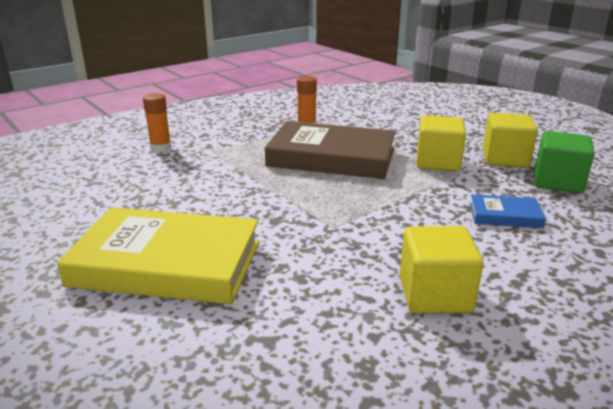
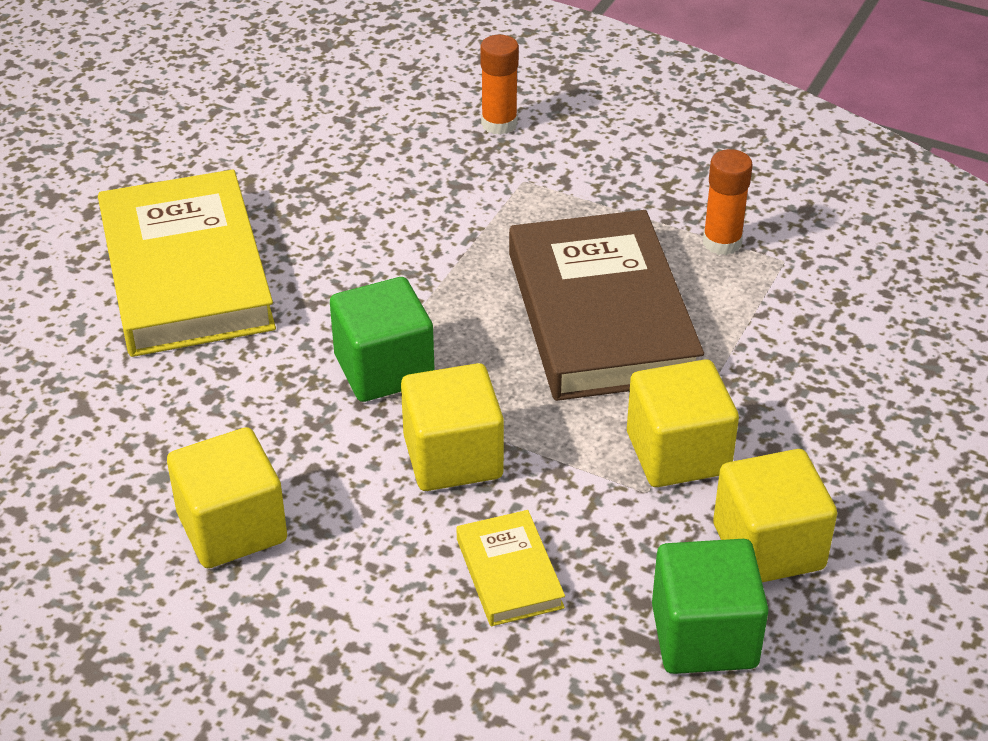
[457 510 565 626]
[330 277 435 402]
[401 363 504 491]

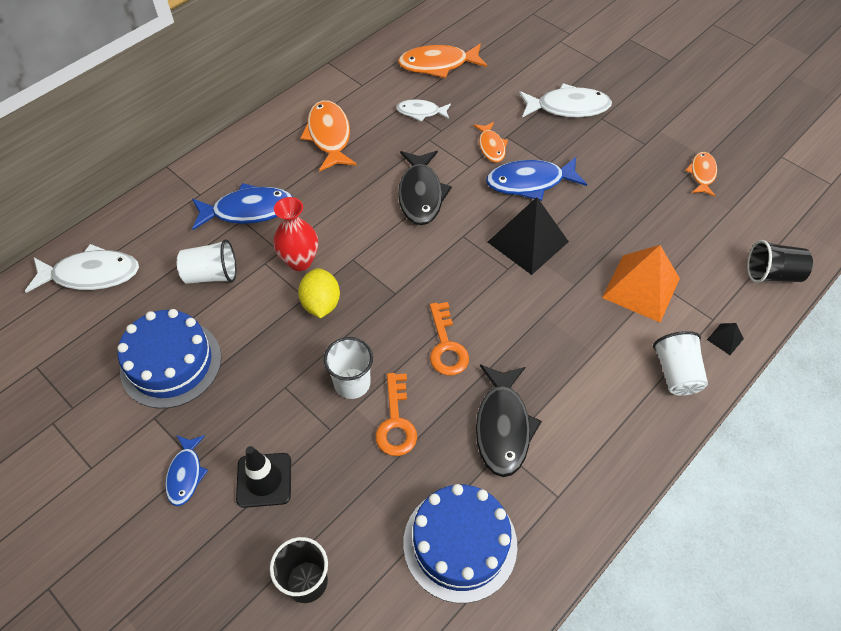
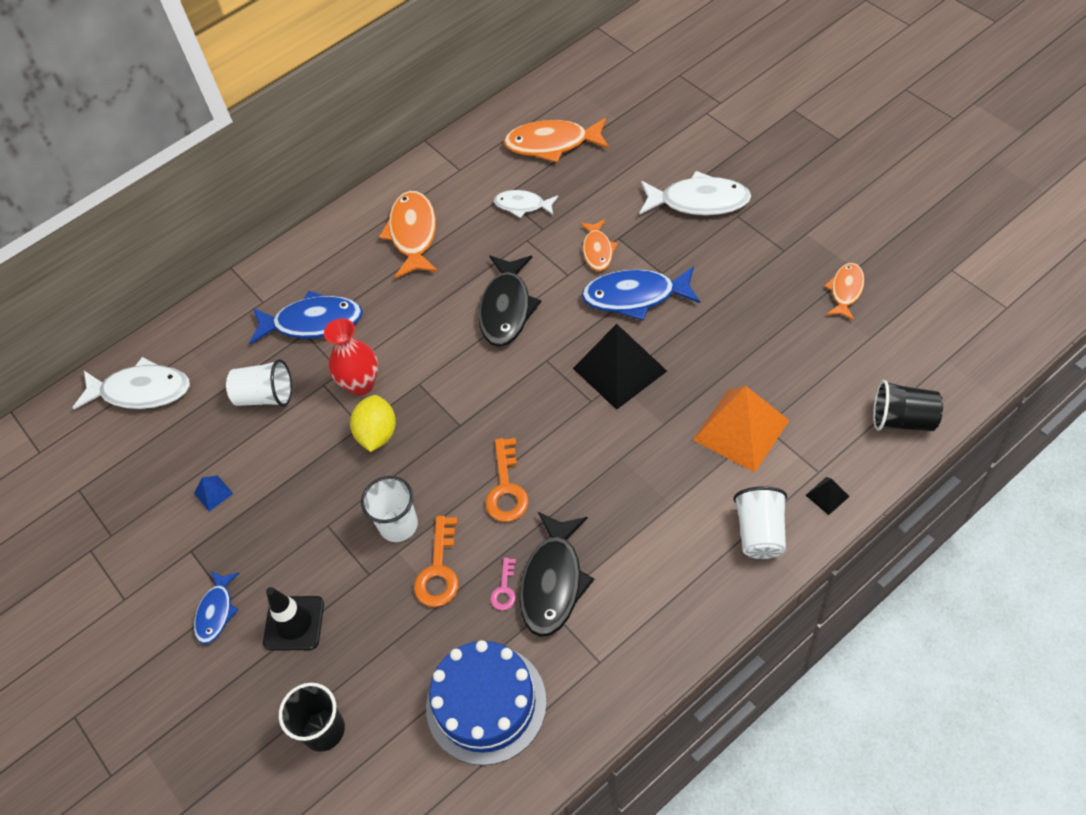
[194 476 233 512]
[490 558 516 610]

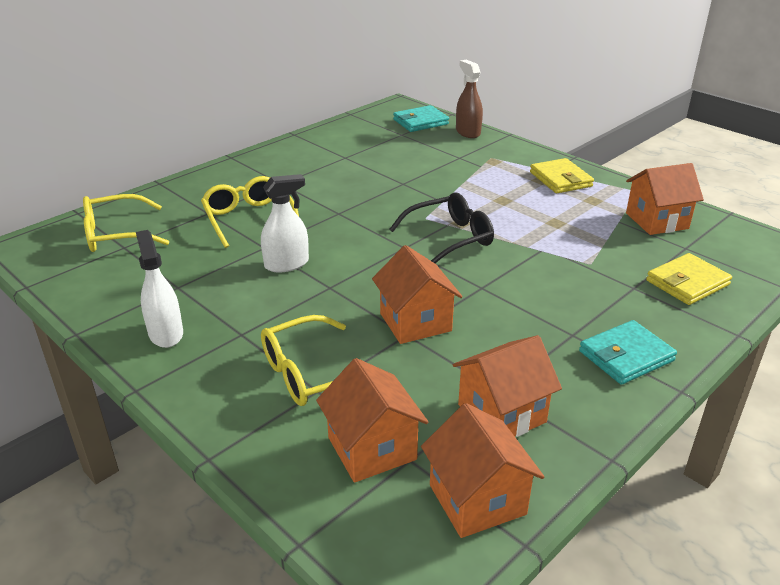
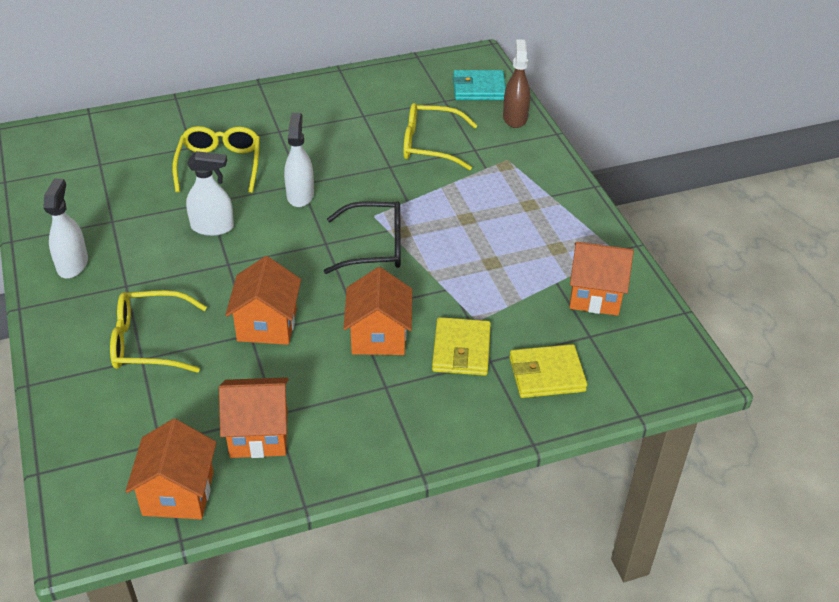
[403 103 478 170]
[343 267 412 355]
[432 317 491 376]
[579 320 677 385] (first image)
[284 113 314 207]

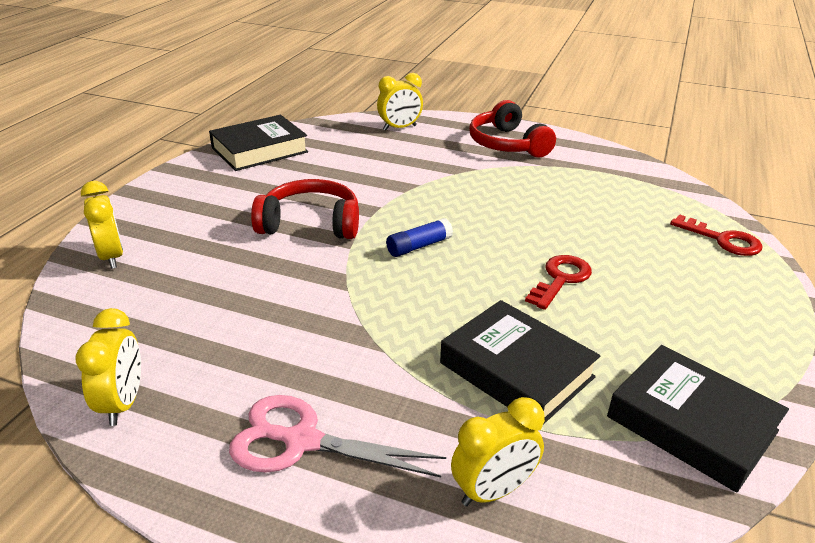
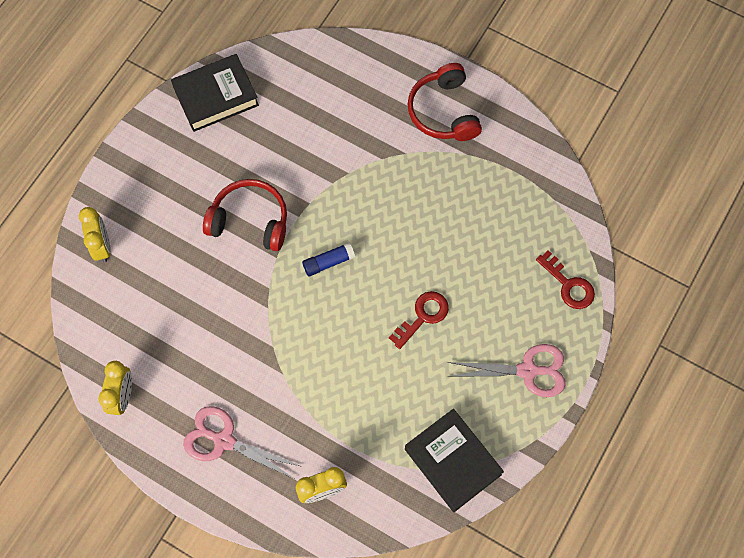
[377 73 423 131] (first image)
[440 300 600 424] (first image)
[448 344 566 397]

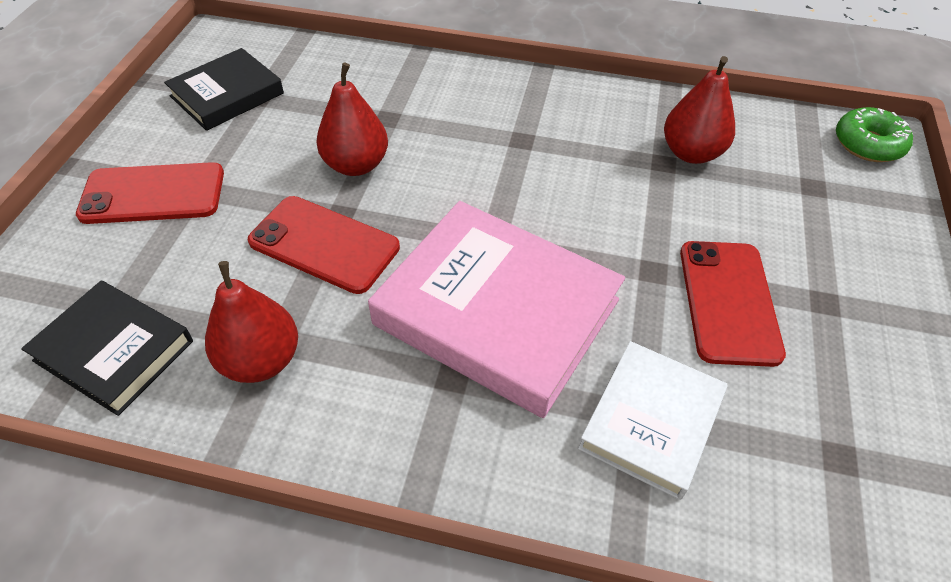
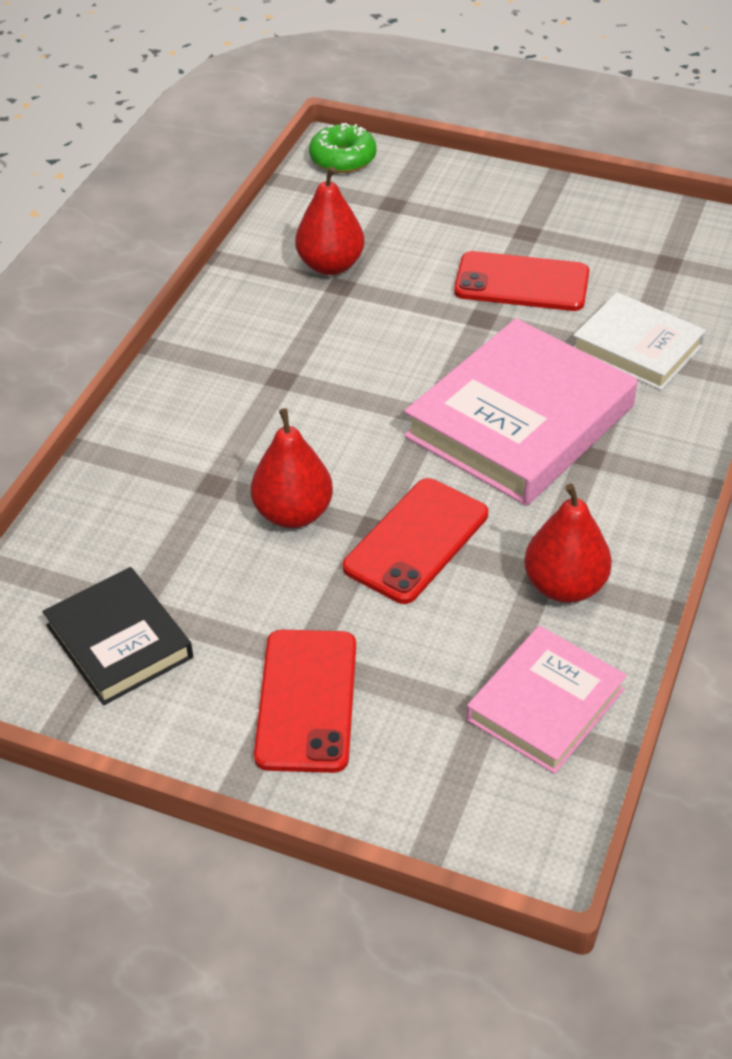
[466 626 627 774]

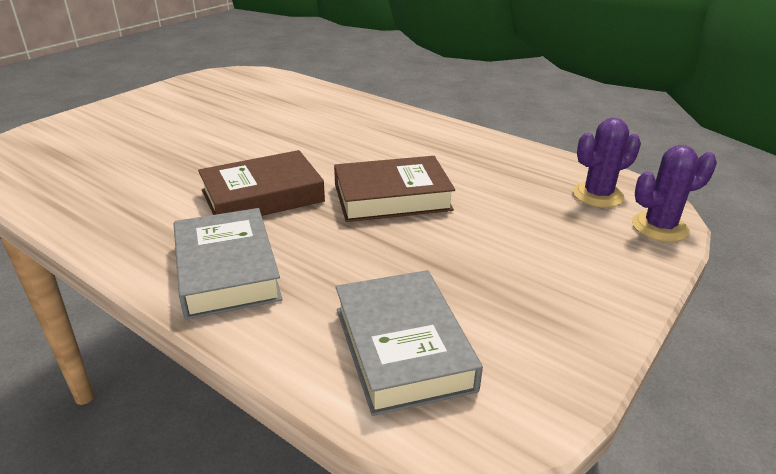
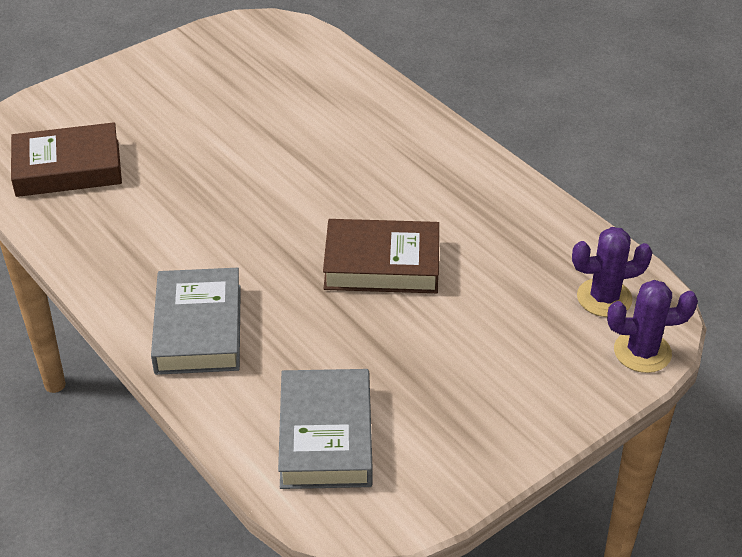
[11 122 122 197]

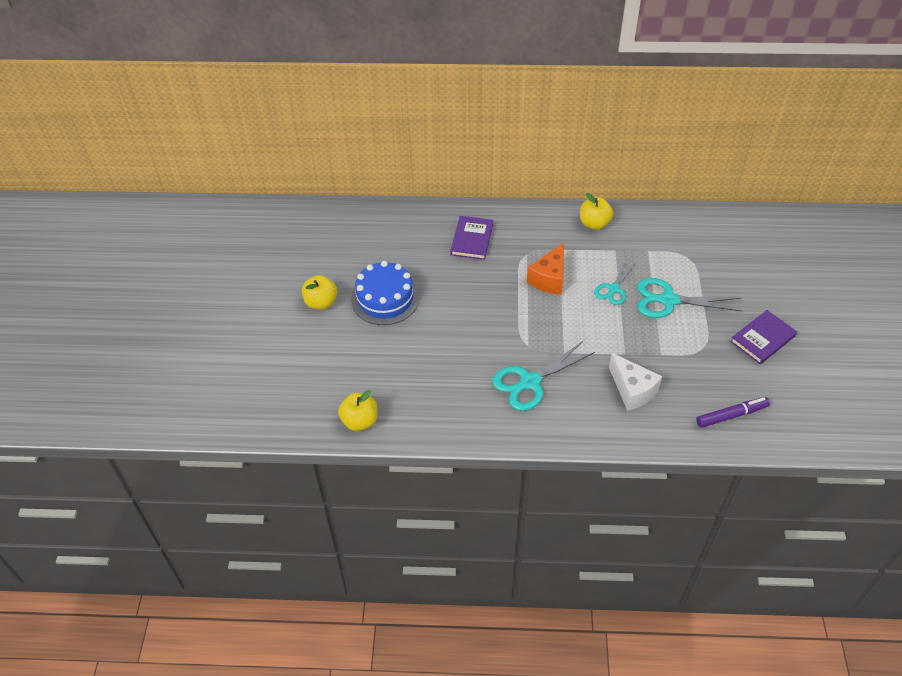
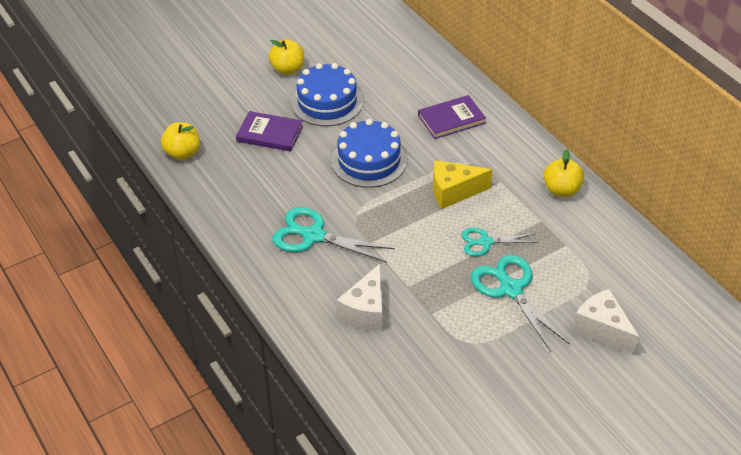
[433 160 492 209]
[696 397 770 428] (first image)
[236 111 303 151]
[331 119 407 188]
[573 289 639 355]

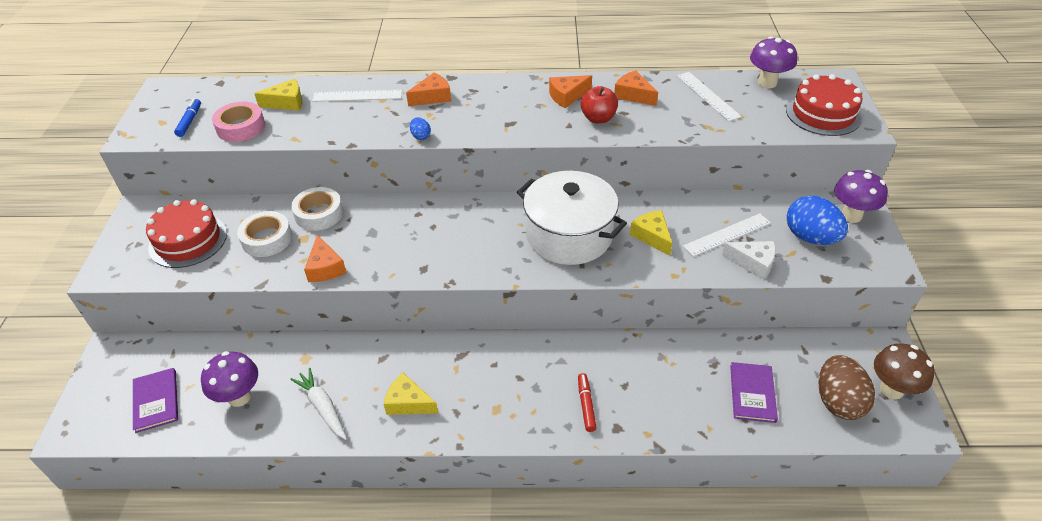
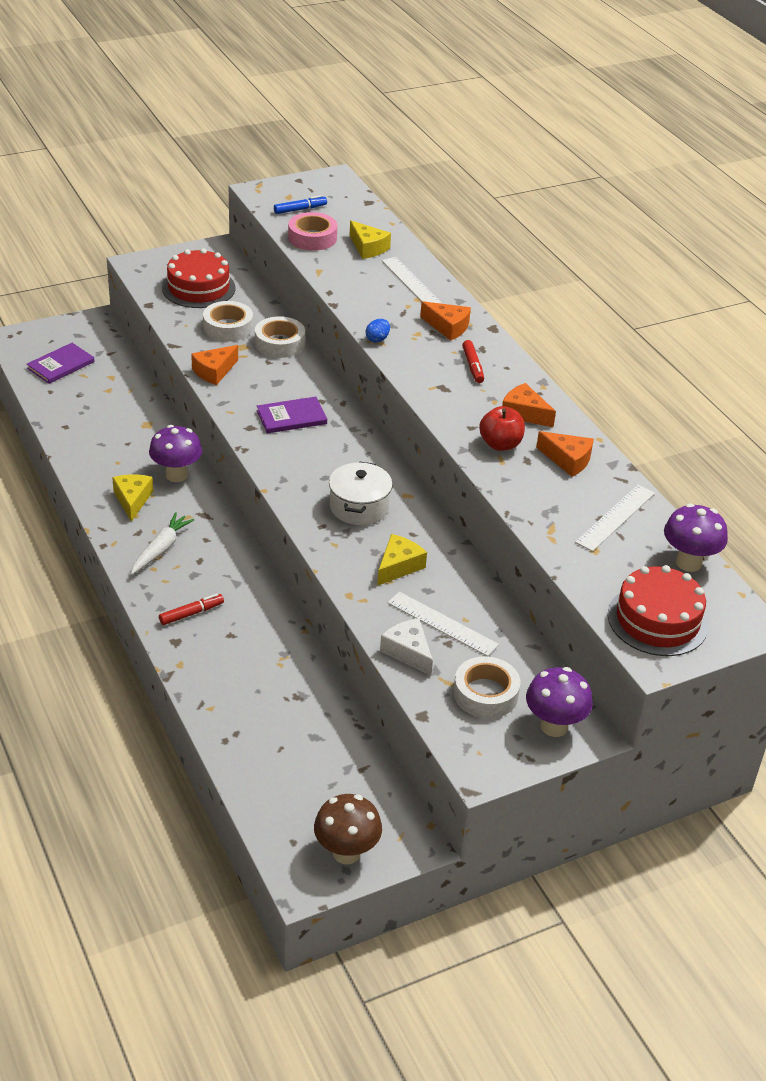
[149 425 202 482]
[131 512 194 575]
[329 462 393 525]
[536 431 594 477]
[380 618 433 676]
[257 397 327 433]
[453 656 520 718]
[819 355 875 420] (first image)
[462 340 484 383]

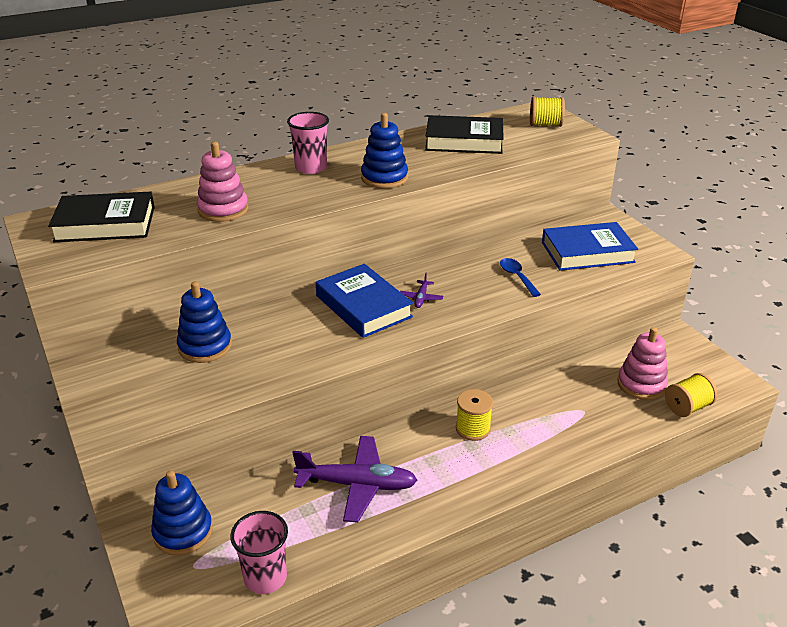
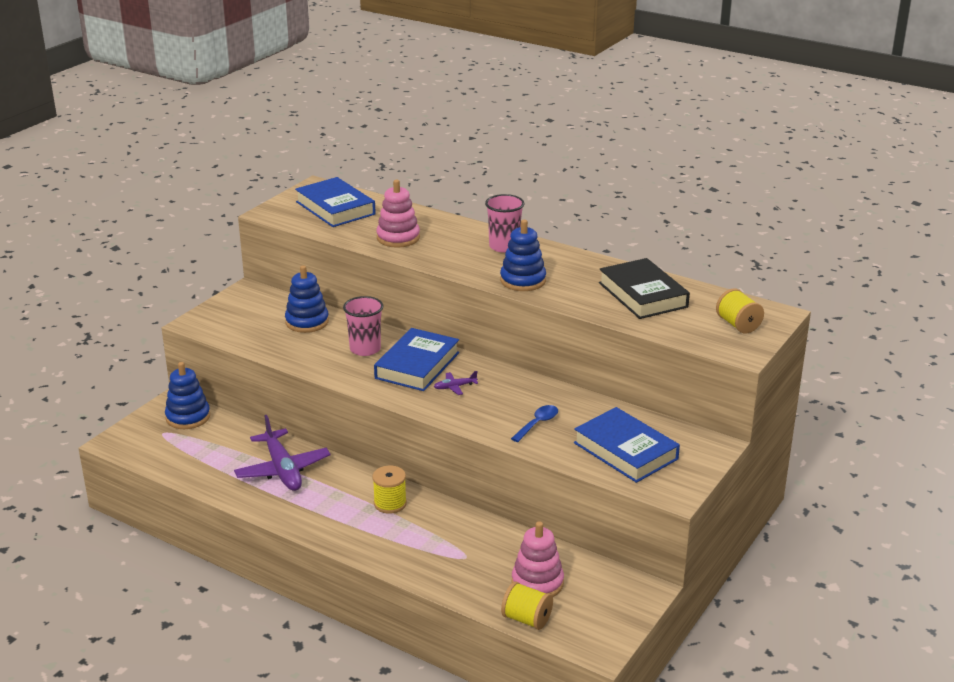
[295 177 376 227]
[343 296 383 356]

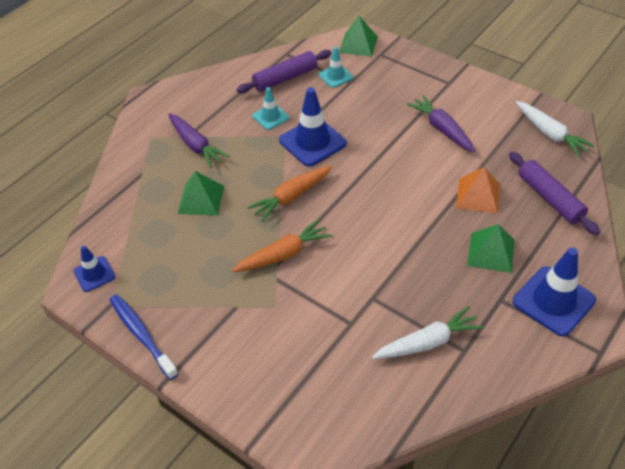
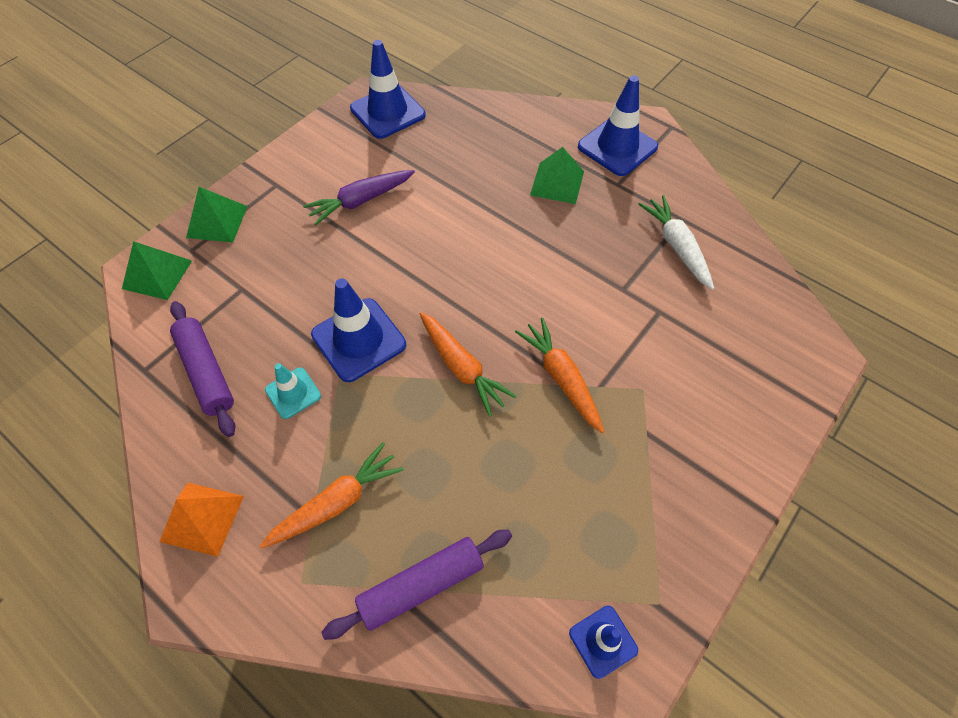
[109 294 179 380] (first image)
[260 442 404 549]
[186 187 247 243]
[319 47 353 88] (first image)
[159 483 244 557]
[322 530 512 640]
[350 40 426 139]

